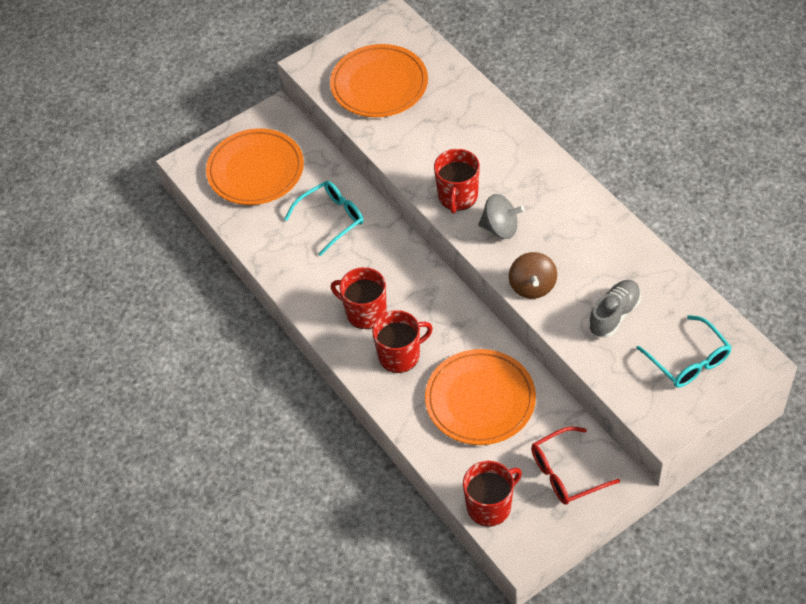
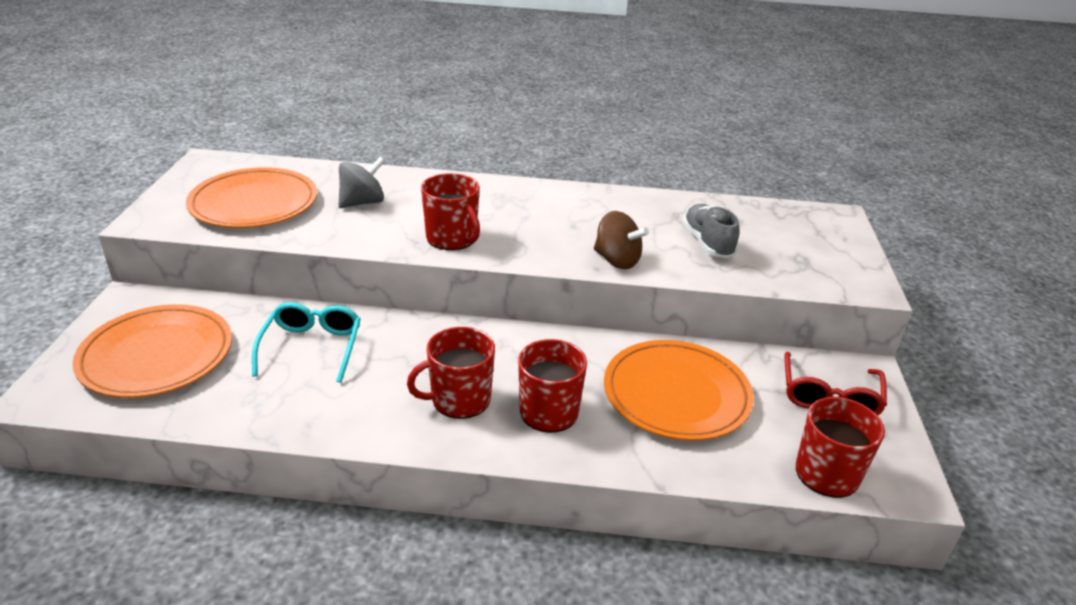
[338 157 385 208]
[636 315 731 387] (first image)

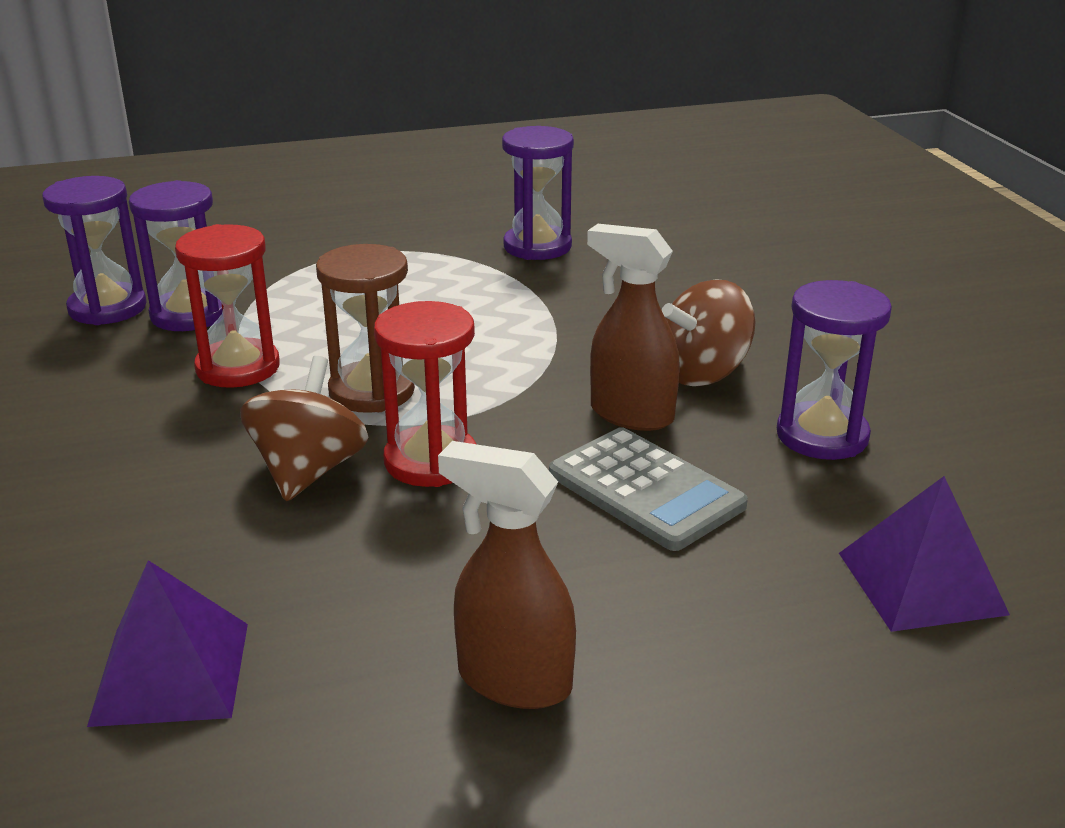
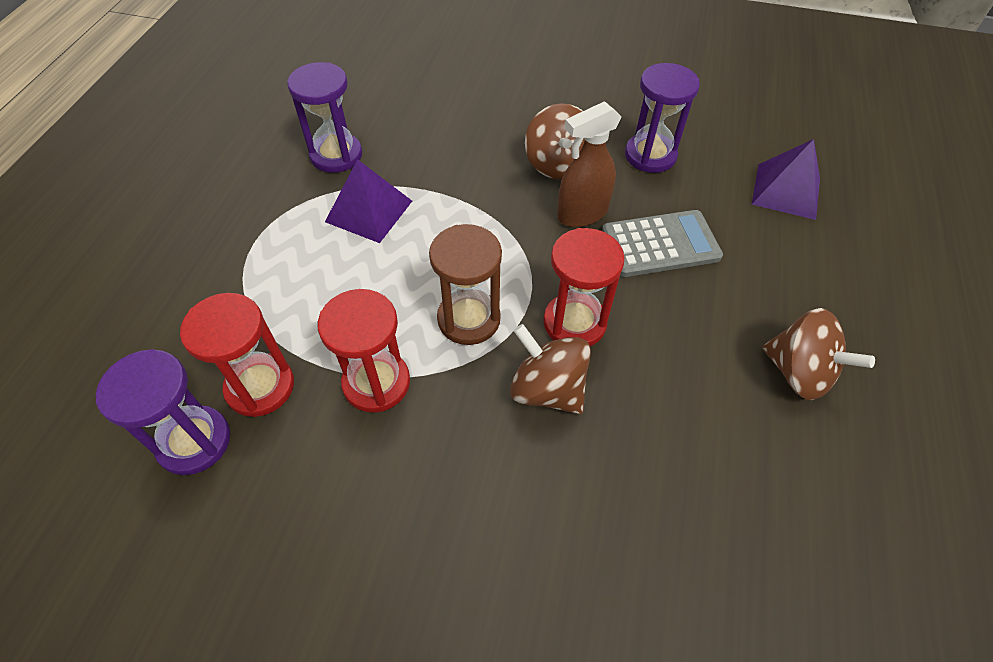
[325 159 412 243]
[180 293 294 417]
[762 308 875 400]

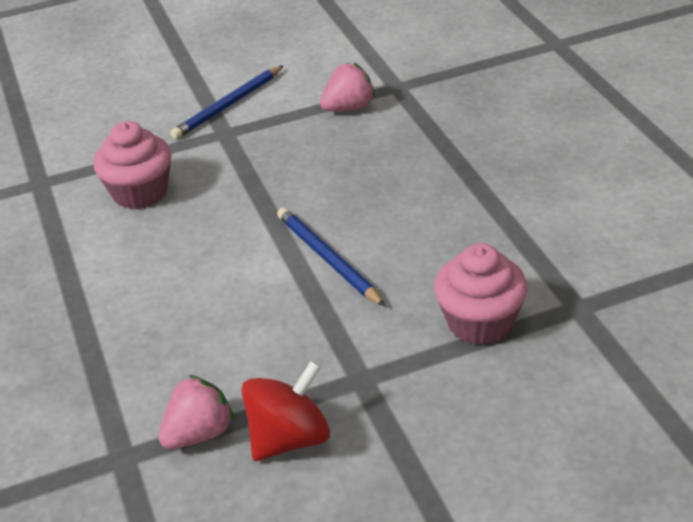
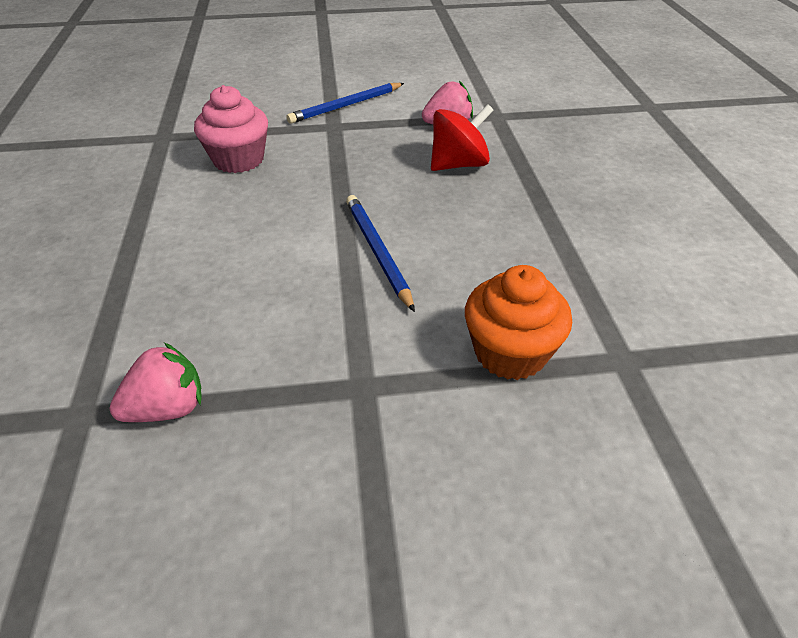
[431 104 494 171]
[465 265 572 380]

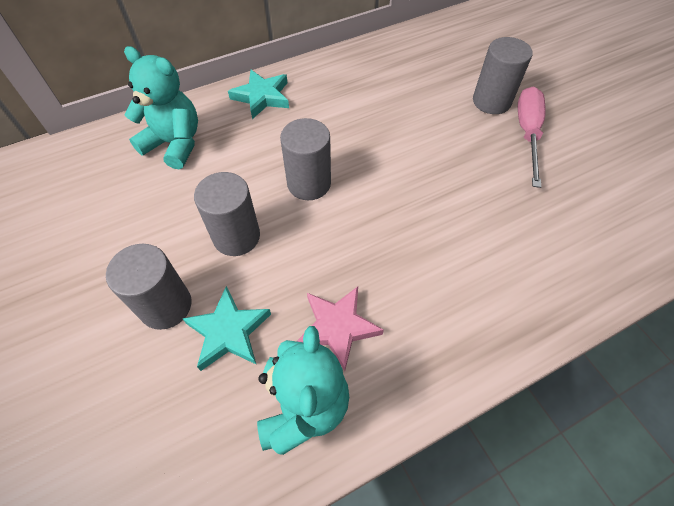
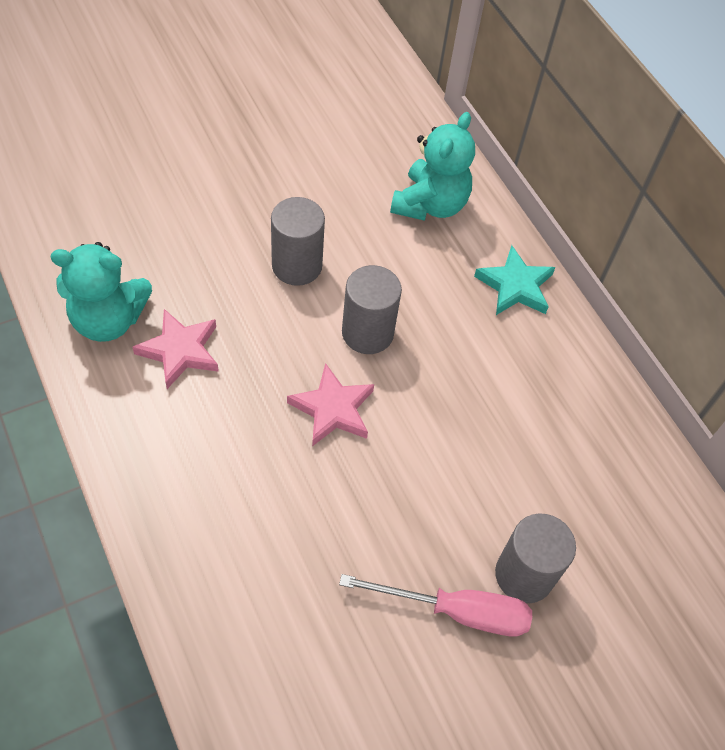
[106 244 192 330] (first image)
[182 286 271 371] (first image)
[287 363 374 446]

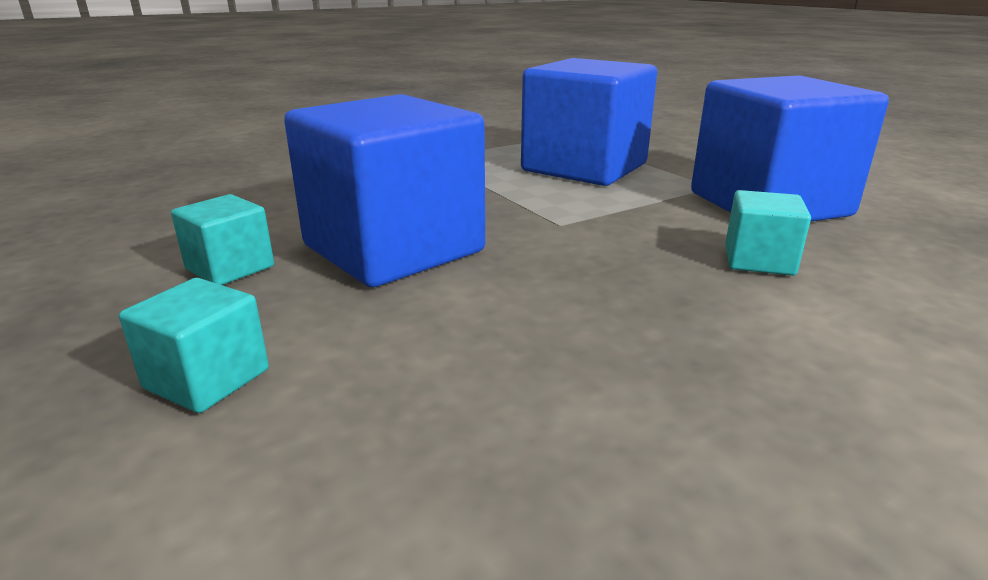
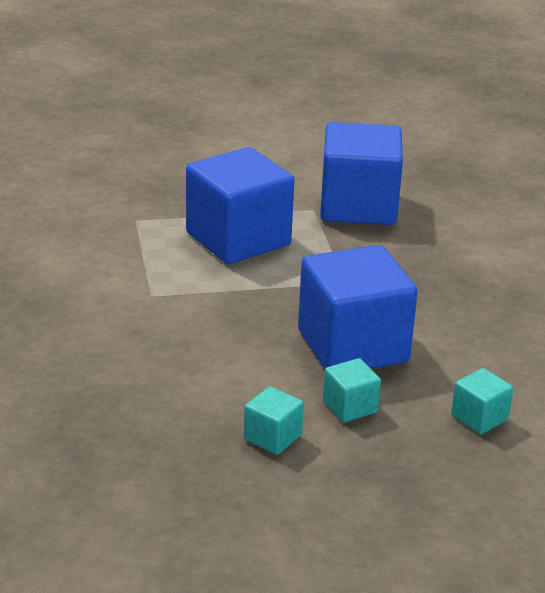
[244 386 304 455]

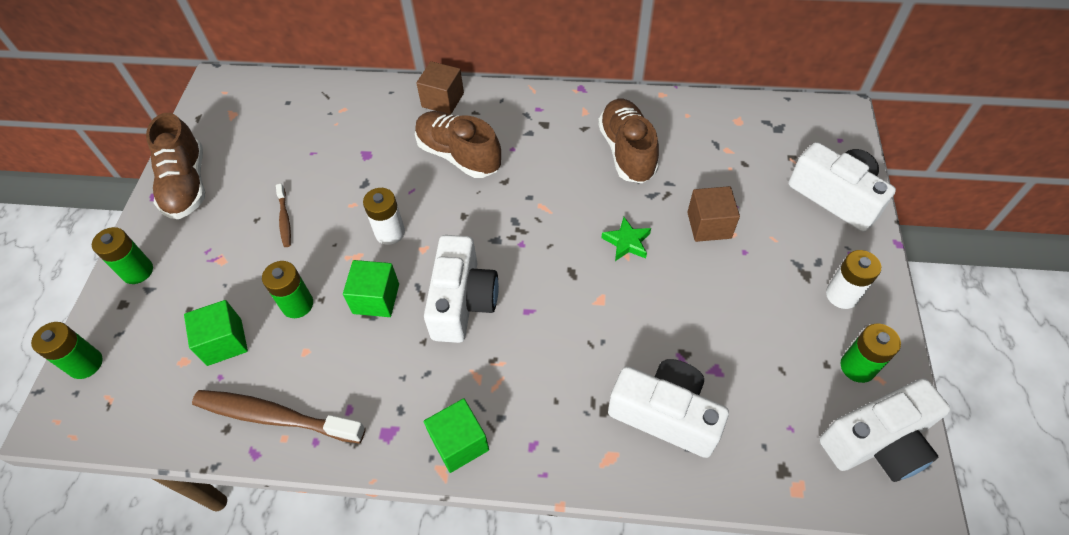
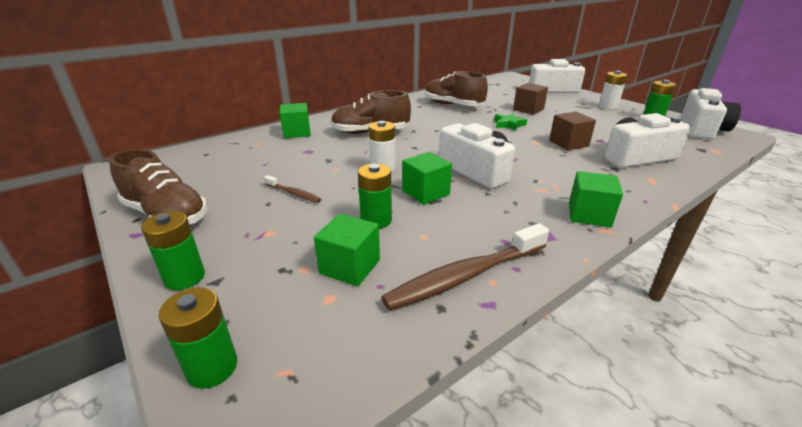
[549 112 596 151]
[280 103 311 138]

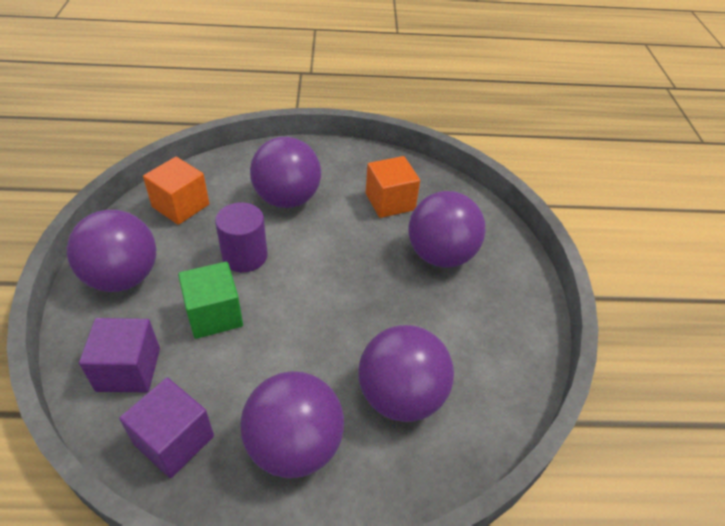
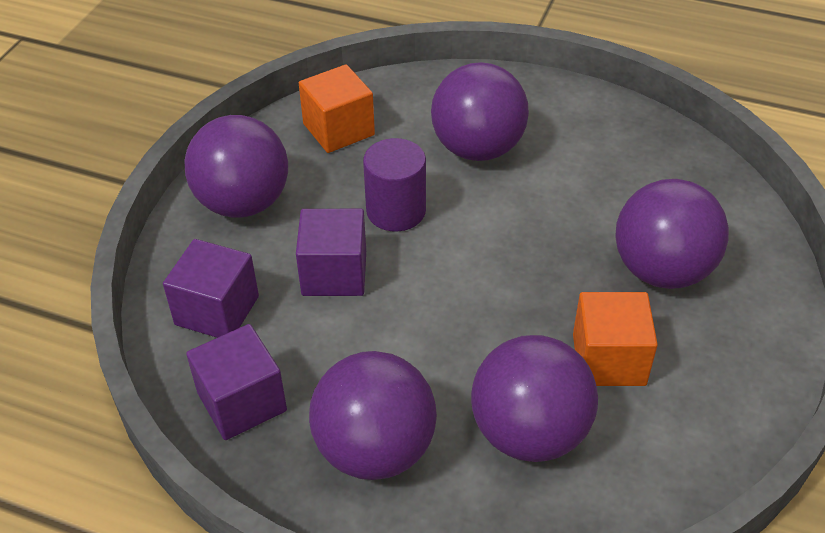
[296 209 366 296]
[573 292 658 386]

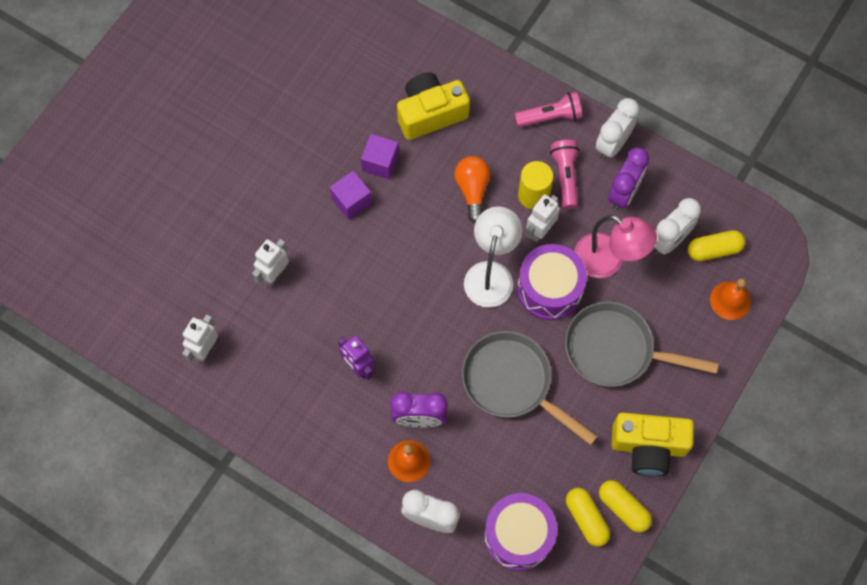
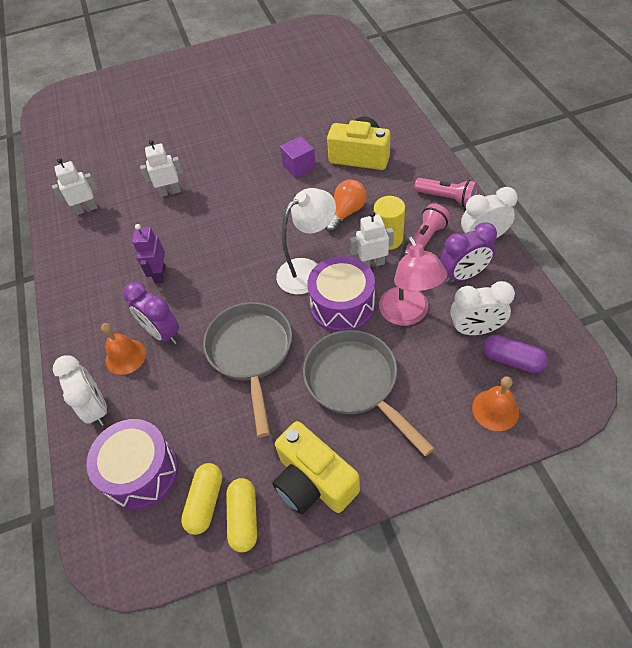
[329 171 372 220] (first image)
[482 335 548 373]

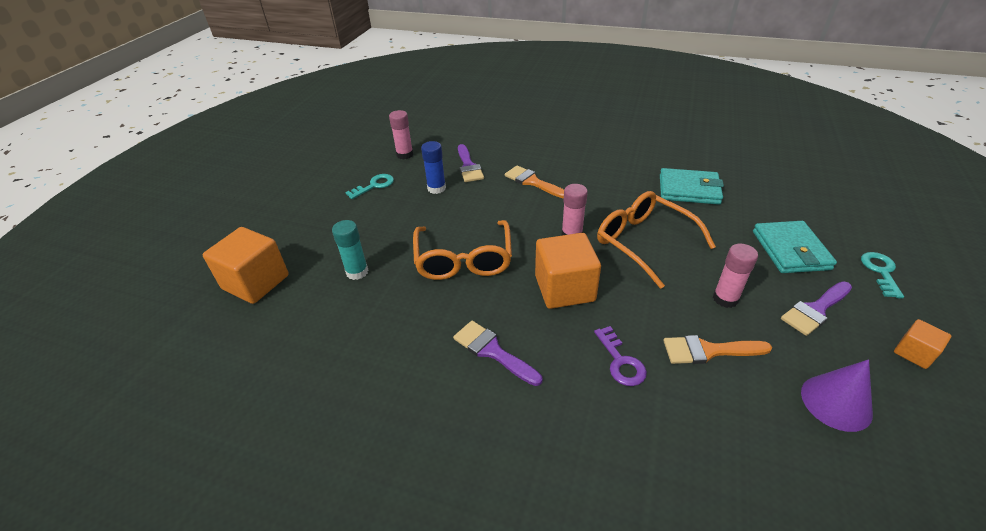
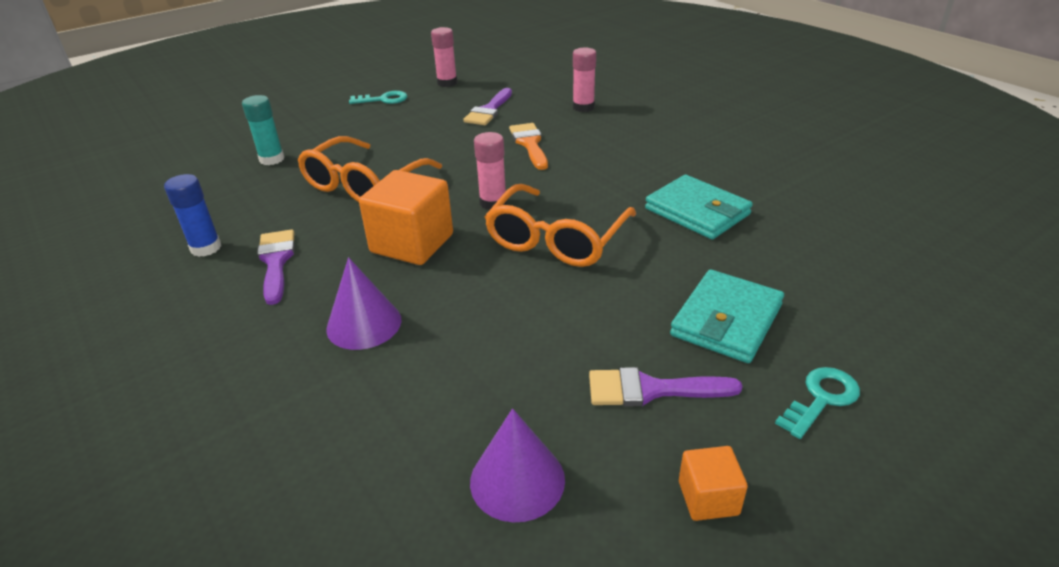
[203 227 289 304] (first image)
[164 174 221 257]
[326 257 401 350]
[485 184 636 267]
[663 335 772 364] (first image)
[573 48 596 112]

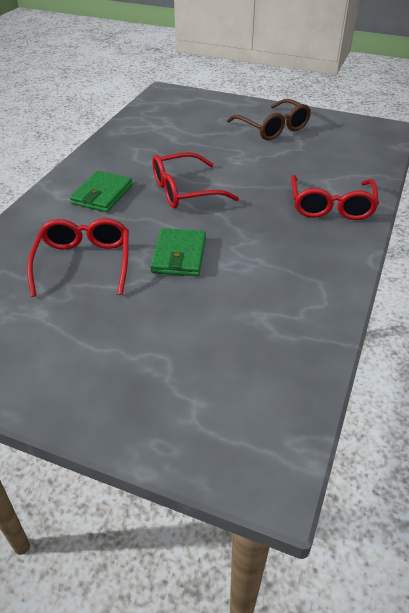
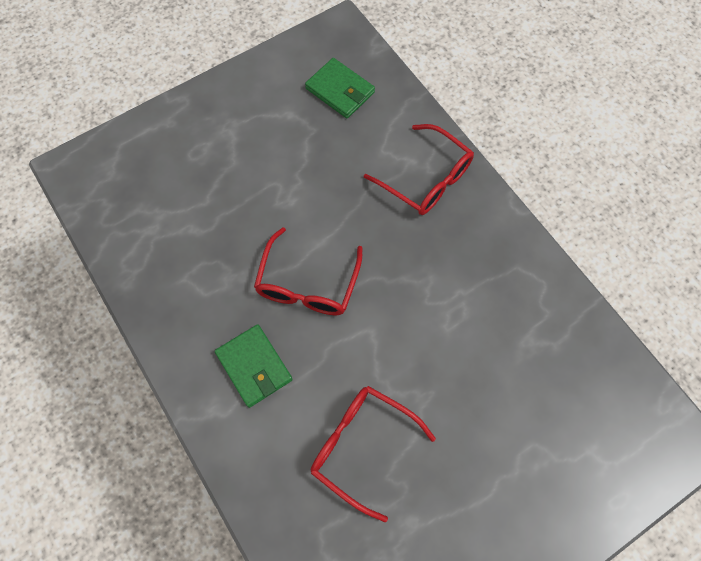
[305 58 375 118]
[227 99 311 141] (first image)

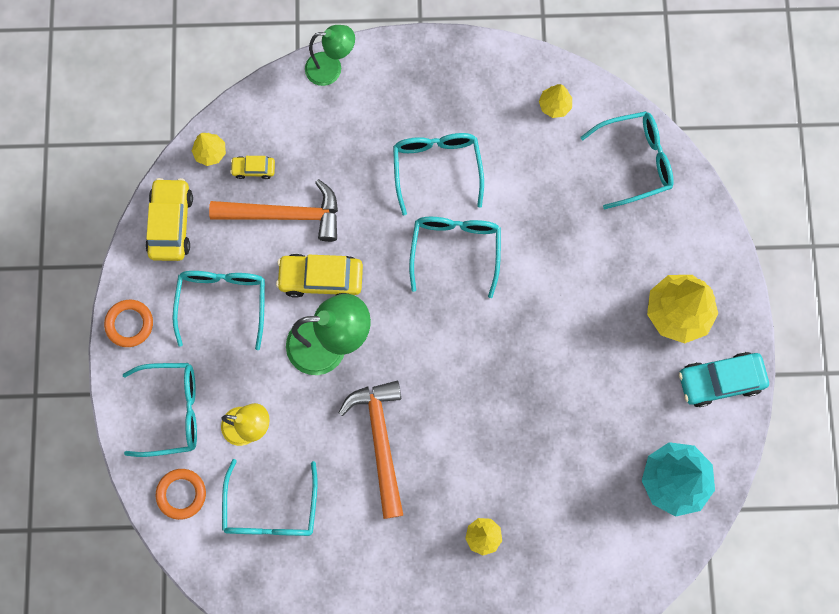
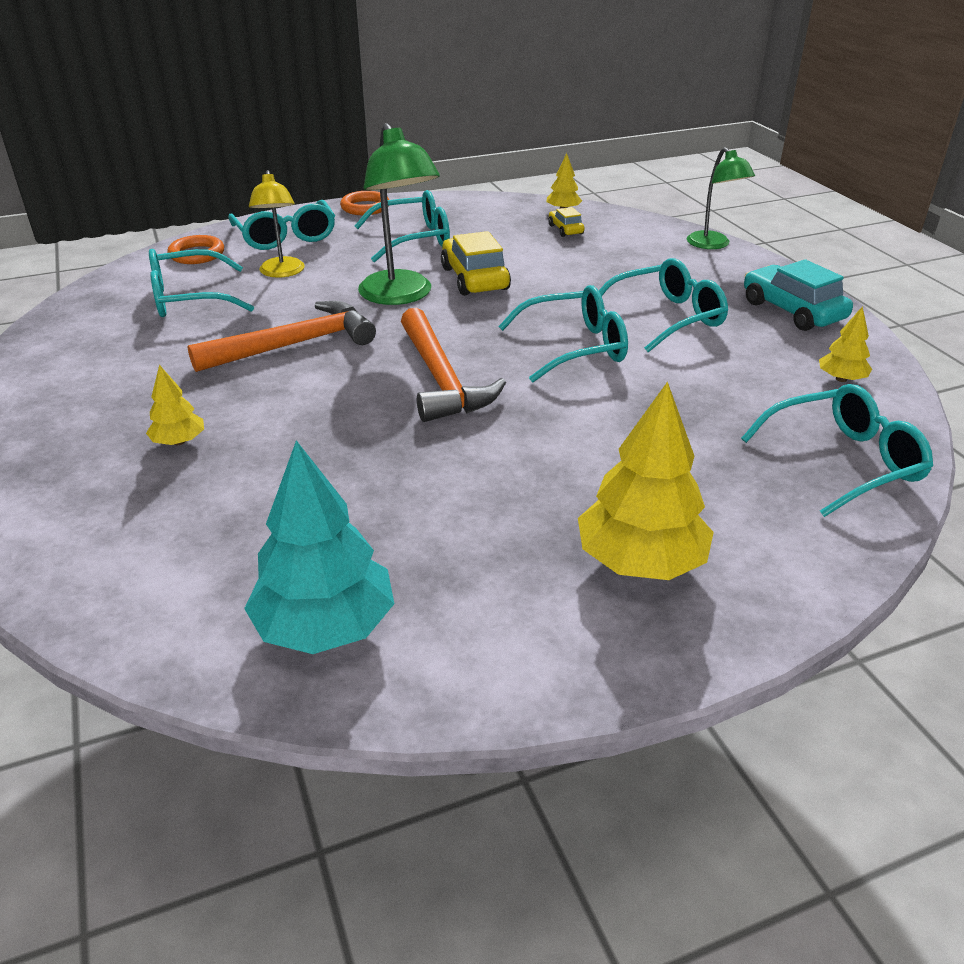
[145 178 193 261] (first image)
[401 308 506 422]
[741 384 933 517]
[744 259 853 331]

